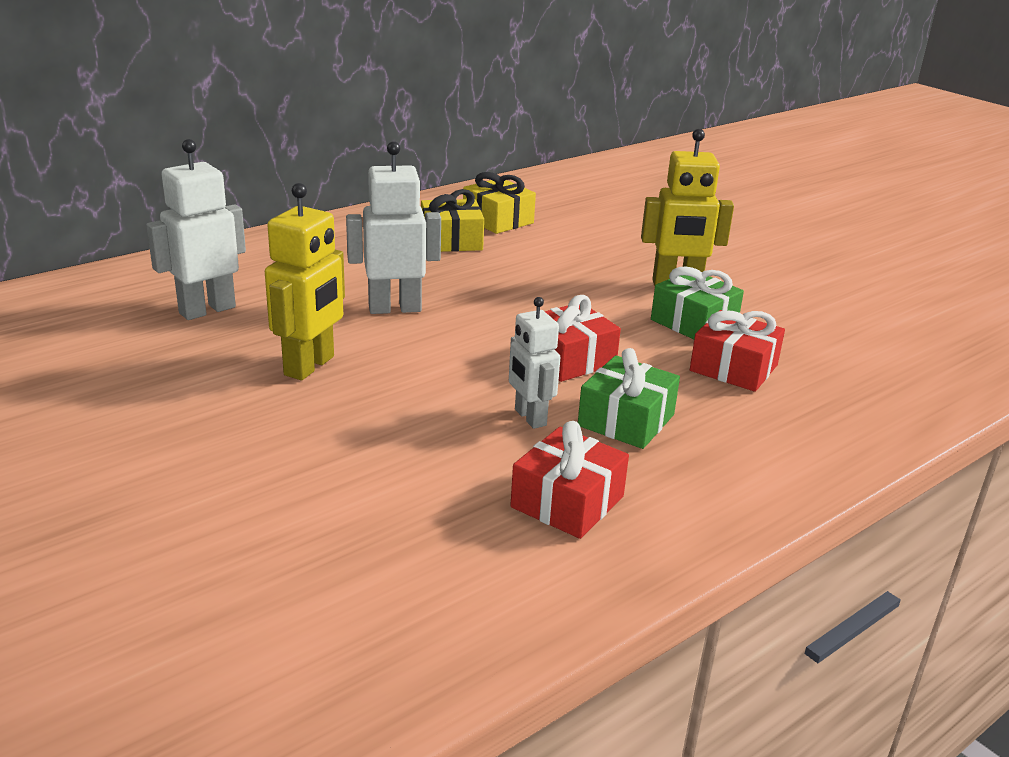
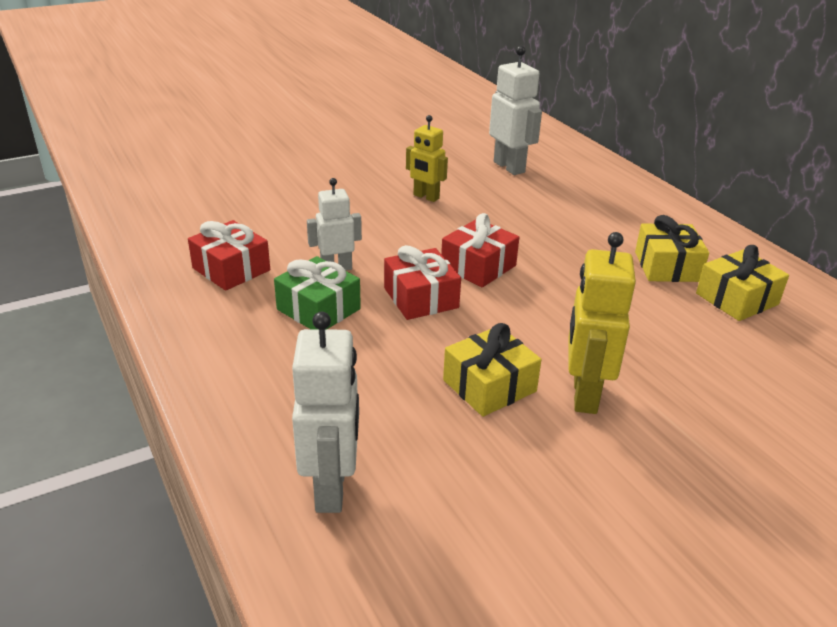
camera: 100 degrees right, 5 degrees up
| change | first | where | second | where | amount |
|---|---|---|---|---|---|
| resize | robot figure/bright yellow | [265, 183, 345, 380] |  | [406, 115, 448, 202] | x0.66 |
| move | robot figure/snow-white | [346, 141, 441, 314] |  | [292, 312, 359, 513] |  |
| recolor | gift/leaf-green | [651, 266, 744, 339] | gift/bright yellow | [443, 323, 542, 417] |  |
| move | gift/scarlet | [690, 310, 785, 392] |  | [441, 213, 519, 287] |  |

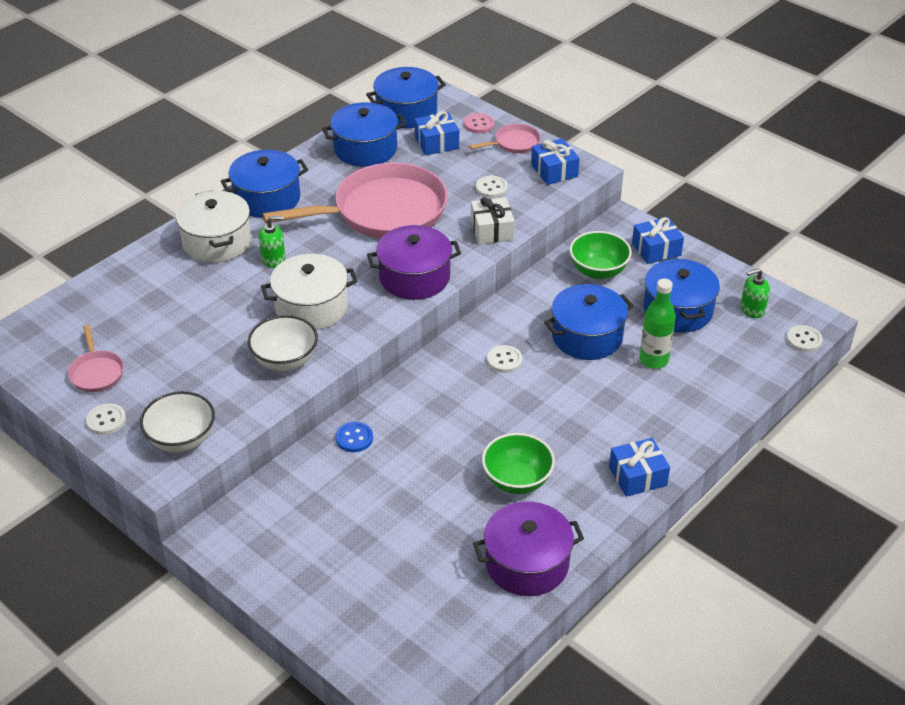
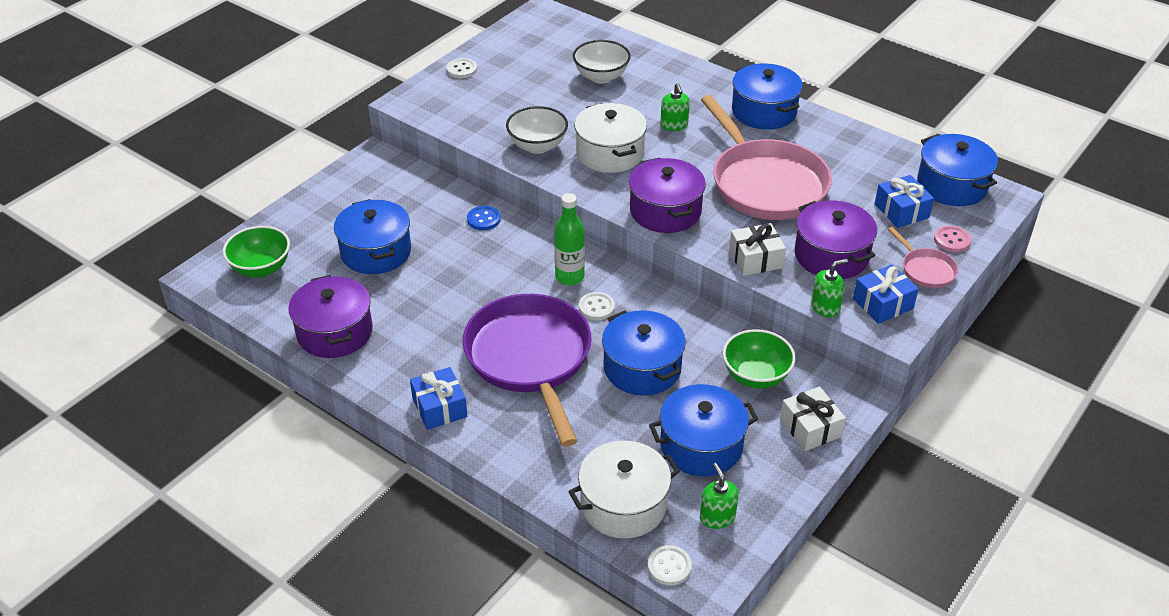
camera: 85 degrees right, 0 degrees up
| change | first | where | second | where | amount |
|---|---|---|---|---|---|
| delete | frying pan/rosy | [68, 325, 124, 392] |  |  |  |
| move | bowl/snow-white | [140, 391, 215, 453] |  | [573, 40, 631, 84] |  |
| move | pot/snow-white | [176, 190, 251, 263] |  | [568, 441, 680, 539] |  |
| move | pot/royal blue | [322, 102, 406, 167] |  | [334, 199, 411, 274] |  |
| replace | sewing button/snow-white | [476, 176, 508, 198] | pot/purple | [795, 200, 877, 279] |  |
| move | bowl/leaf-green | [482, 433, 555, 494] |  | [223, 226, 290, 278] |  |
| recolor | gift/royal blue | [632, 217, 684, 264] | gift/snow-white | [780, 386, 846, 451] |  |
| move | bottle/leaf-green | [639, 278, 676, 369] |  | [554, 193, 585, 285] |  |
| insert |  |  | frying pan/purple | [462, 294, 591, 447] |  |
| insert |  |  | soap pump/leaf-green | [811, 259, 848, 317] |  |

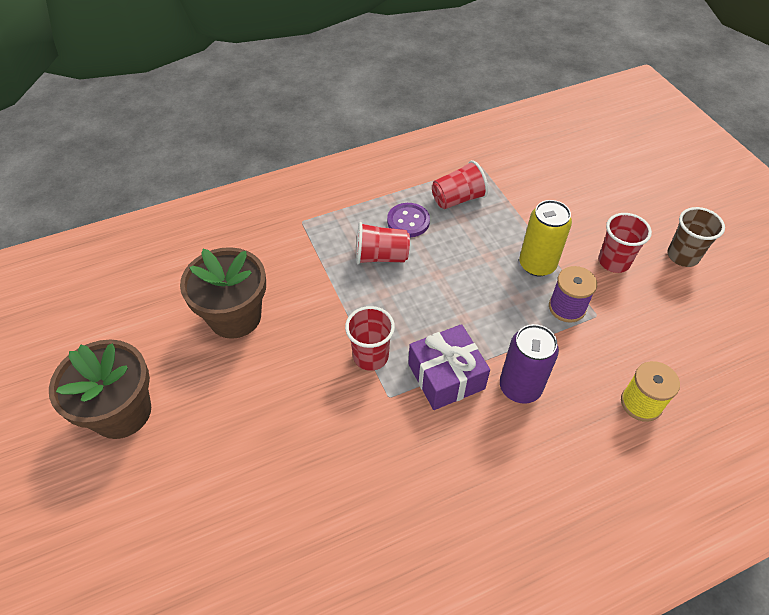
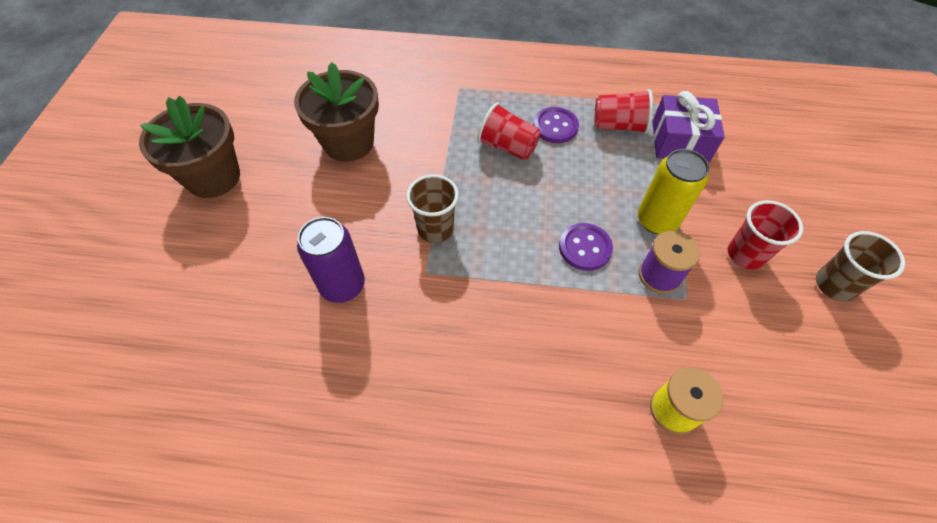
camera: 30 degrees right, 5 degrees up
| change | first | where | second | where | amount |
|---|---|---|---|---|---|
| recolor | tumbler/scarlet | [345, 306, 395, 371] | tumbler/brown | [406, 174, 459, 243] |  |
| move | gift/purple | [408, 324, 490, 410] |  | [652, 91, 725, 162] |  |
| move | can/purple | [500, 324, 559, 404] |  | [297, 217, 365, 303] |  |
| insert |  |  | sewing button/purple | [559, 223, 613, 271] |  |

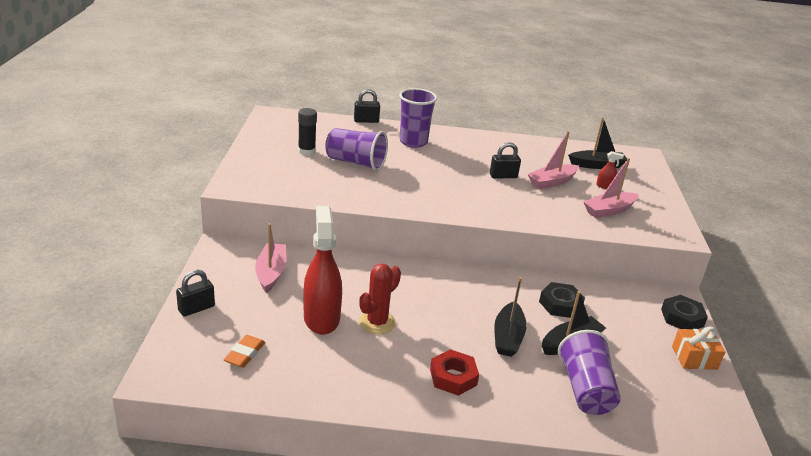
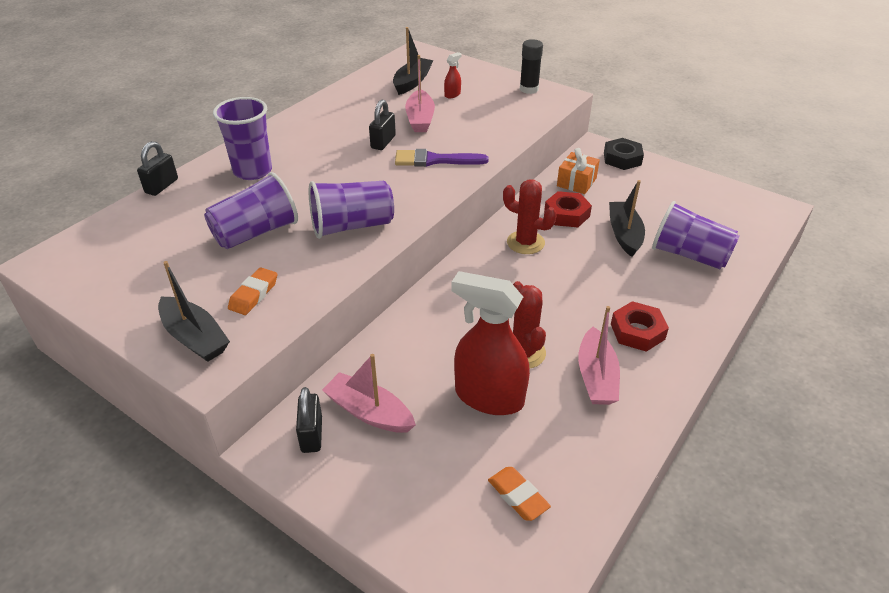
camera: 55 degrees left, 10 degrees up
| change | first | where | second | where | amount |
|---|---|---|---|---|---|
| move | padlock/black | [176, 270, 215, 317] |  | [296, 387, 322, 453] |  |
| move | glue/black | [298, 108, 317, 155] |  | [520, 39, 543, 94] |  |
| move | toy boat/black | [494, 277, 527, 357] |  | [158, 261, 230, 362] |  |
| recolor | hexagon nut/black | [539, 282, 585, 318] | hexagon nut/scarlet | [544, 191, 592, 227] |  |
| move | toy boat/rosy | [584, 158, 639, 218] |  | [578, 306, 620, 405] |  |
| move | gift/bright orange | [672, 327, 725, 370] |  | [557, 148, 600, 194] |  |
| insert |  |  | eraser/bright orange | [228, 267, 277, 315] |  |
| insert |  |  | tumbler/purple | [309, 181, 394, 239] |  |
| insert |  |  | paintbrush/purple | [395, 149, 489, 167] |  |
| insert |  |  | cactus/scarlet | [503, 179, 557, 254] |  |

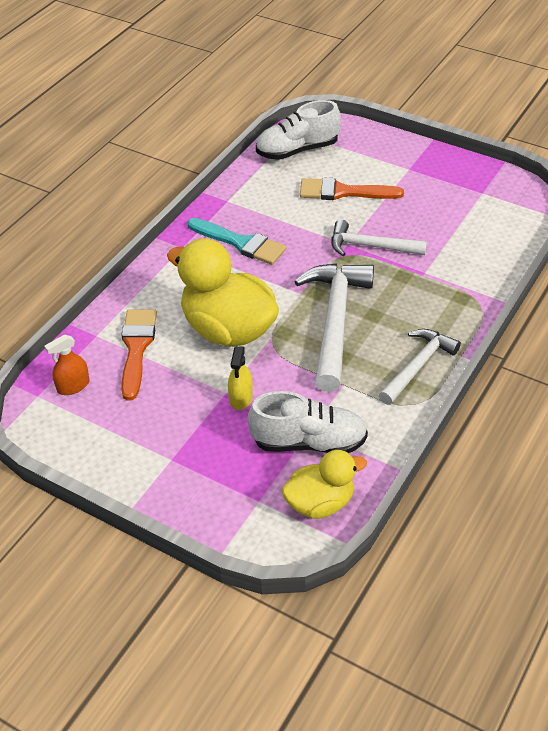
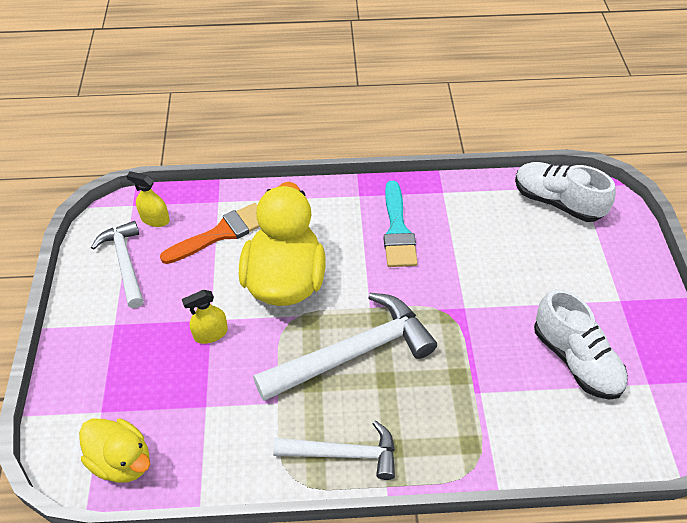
camera: 55 degrees right, 5 degrees up
| change | first | where | second | where | amount |
|---|---|---|---|---|---|
| recolor | sprayer/bright orange | [44, 334, 89, 395] | sprayer/bright yellow | [126, 171, 170, 227] |  |
| move | shoe/snow-white | [248, 391, 368, 453] |  | [534, 289, 628, 400] |  |
| delete | paintbrush/bright orange | [300, 178, 404, 200] |  |  |  |
| move | carpenter's hammer/snow-white | [331, 219, 427, 256] |  | [91, 221, 144, 308] |  |

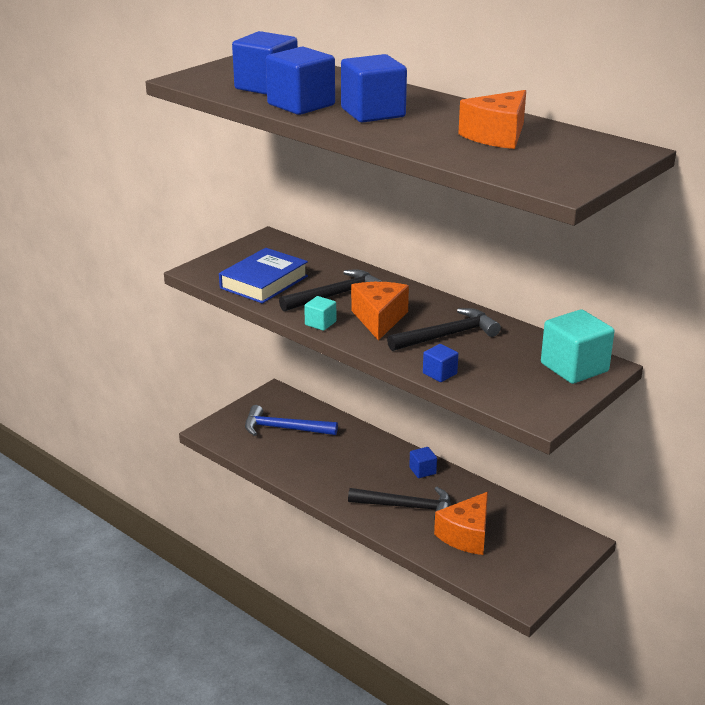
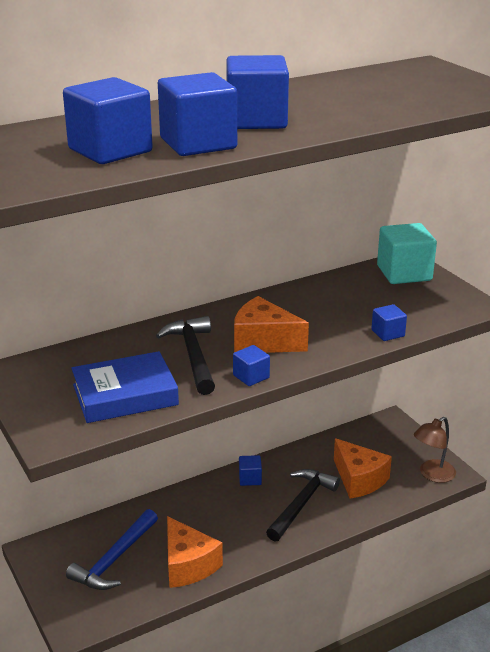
camera: 70 degrees left, 0 degrees up
| change | first | where | second | where | amount |
|---|---|---|---|---|---|
| rotate | hardback/royal blue | [219, 248, 308, 304] |  | [71, 351, 179, 423] | 75 degrees counterclockwise |
| recolor | cube/turquoise | [304, 296, 336, 331] | cube/royal blue | [233, 345, 270, 386] |  |
| delete | carpenter's hammer/black | [387, 308, 501, 351] |  |  |  |
| move | cheese/bright orange | [458, 90, 526, 149] |  | [167, 516, 223, 588] |  |
| insert |  |  | lamp/brown | [414, 417, 456, 483] |  |

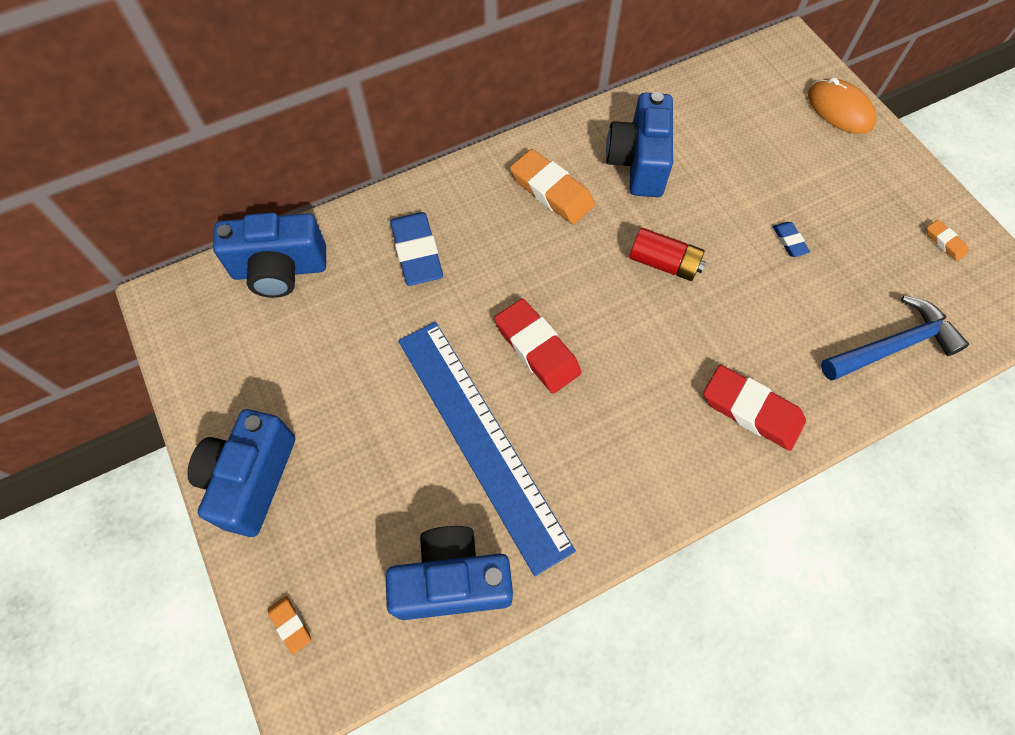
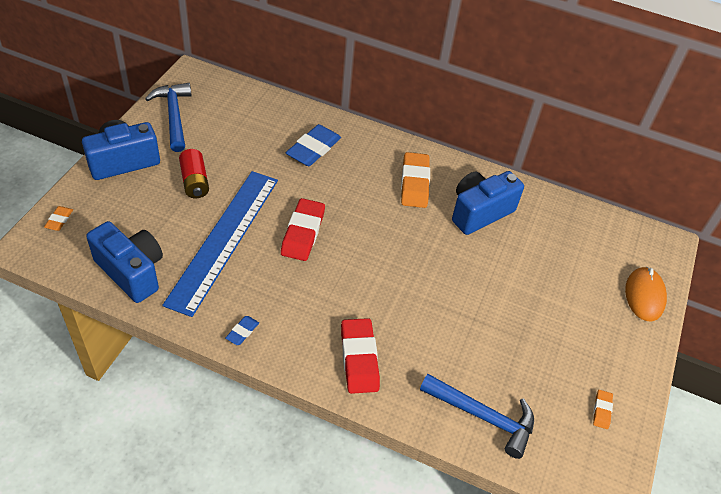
camera: 45 degrees right, 15 degrees down
| change | first | where | second | where | amount |
|---|---|---|---|---|---|
| delete | camera/royal blue | [213, 212, 326, 298] |  |  |  |
| move | AA battery/scarlet | [629, 228, 706, 281] |  | [179, 149, 209, 198] |  |
| move | eraser/royal blue | [773, 222, 810, 257] |  | [225, 316, 259, 345] |  |
| insert |  |  | carpenter's hammer/royal blue | [145, 83, 192, 152] |  |

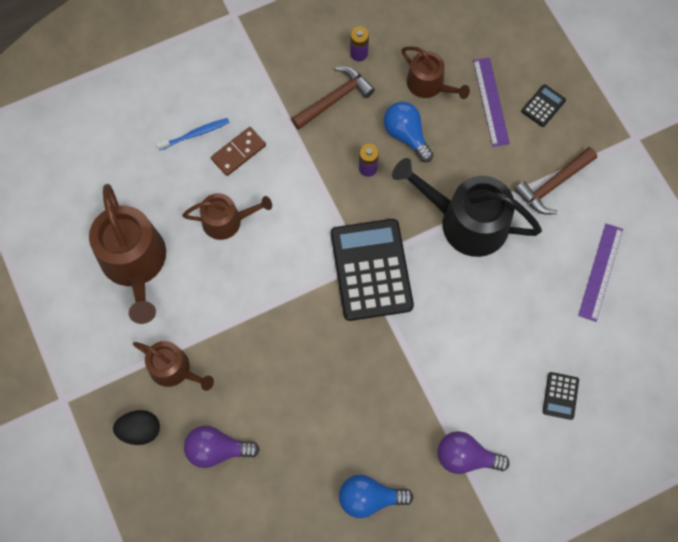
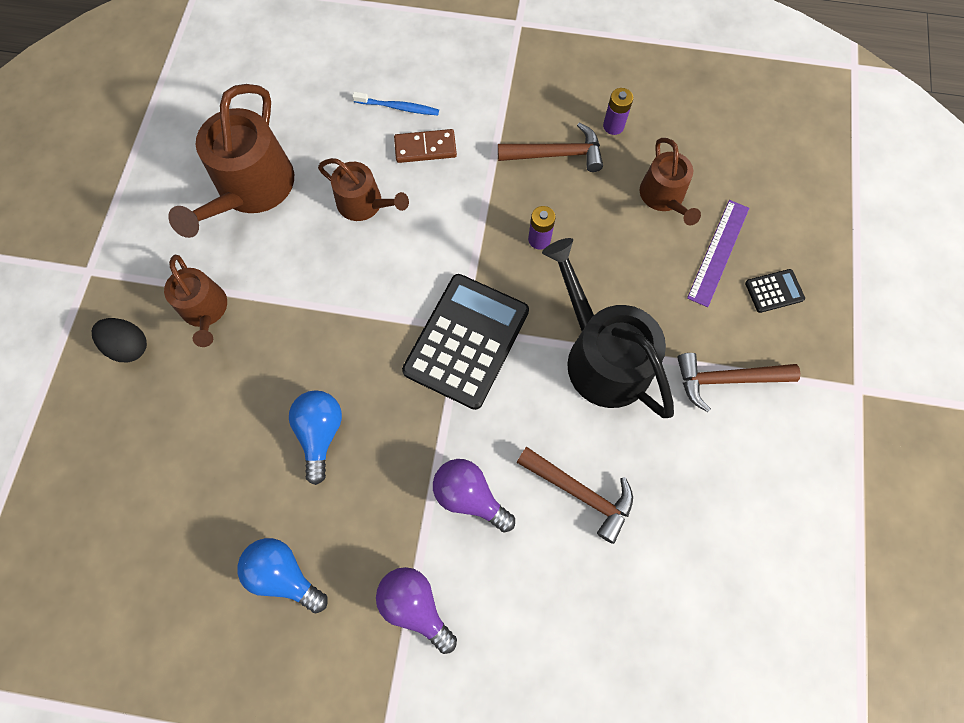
camera: 35 degrees right, 0 degrees up
| change | first | where | second | where | amount |
|---|---|---|---|---|---|
| move | bulb/purple | [184, 426, 260, 468] |  | [433, 459, 515, 533] |  |
| move | bulb/royal blue | [383, 102, 434, 162] |  | [289, 390, 342, 485] |  |
| delete | pocket calculator/black | [543, 372, 579, 420] |  |  |  |
| delete | ruler/purple | [578, 224, 623, 322] |  |  |  |
| insert |  |  | carpenter's hammer/brown | [517, 447, 633, 544] |  |

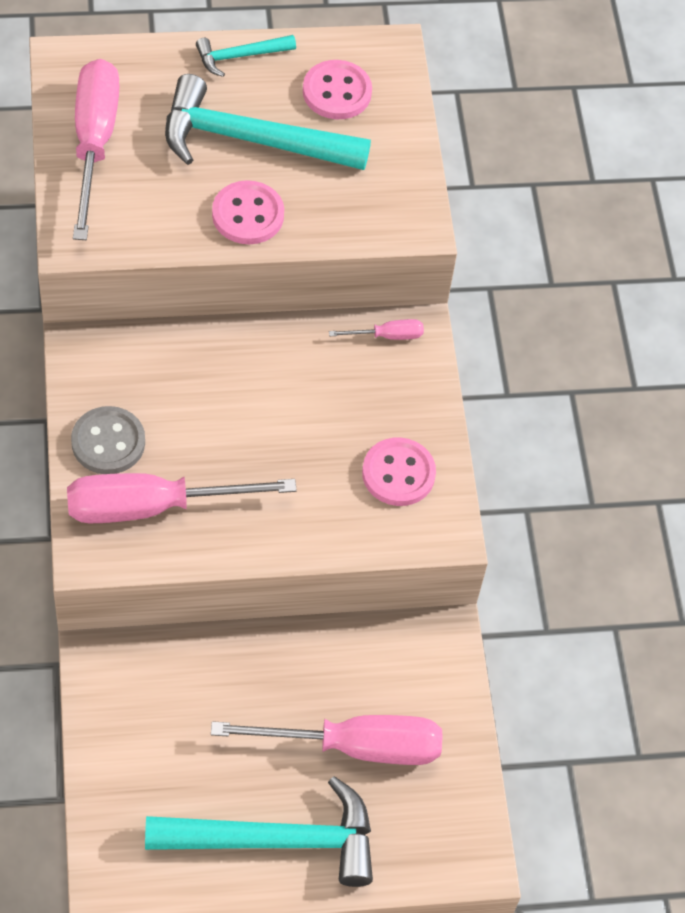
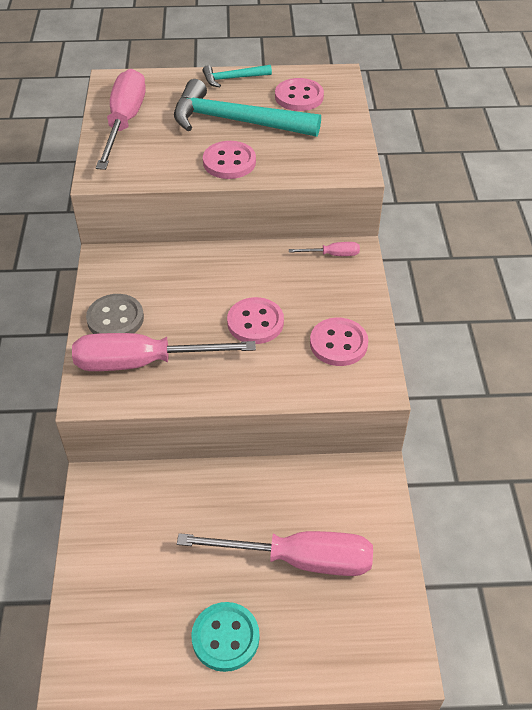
camera: 10 degrees right, 10 degrees down
| change | first | where | second | where | amount |
|---|---|---|---|---|---|
| replace | carpenter's hammer/turquoise | [145, 776, 373, 887] | sewing button/turquoise | [191, 602, 260, 672] |  |
| insert |  |  | sewing button/rosy | [227, 297, 284, 344] |  |

